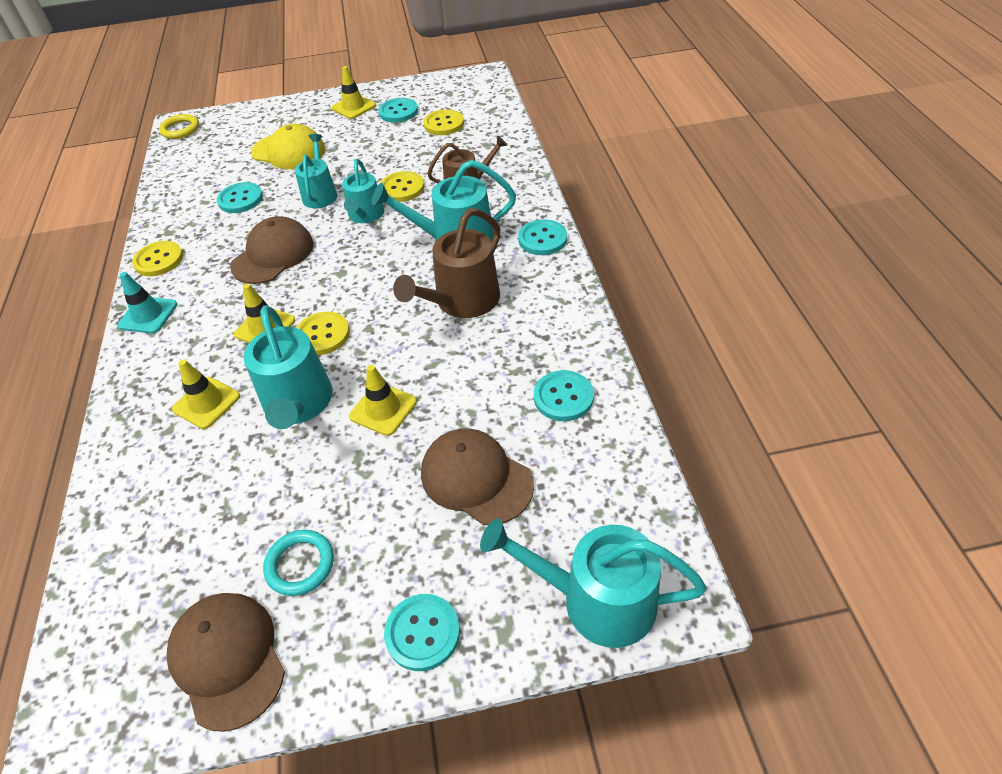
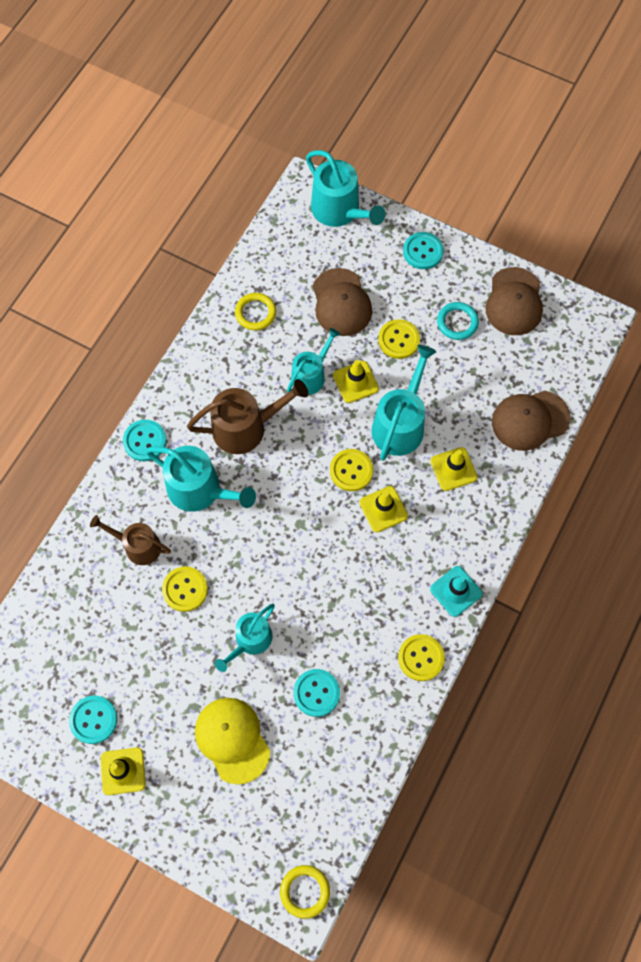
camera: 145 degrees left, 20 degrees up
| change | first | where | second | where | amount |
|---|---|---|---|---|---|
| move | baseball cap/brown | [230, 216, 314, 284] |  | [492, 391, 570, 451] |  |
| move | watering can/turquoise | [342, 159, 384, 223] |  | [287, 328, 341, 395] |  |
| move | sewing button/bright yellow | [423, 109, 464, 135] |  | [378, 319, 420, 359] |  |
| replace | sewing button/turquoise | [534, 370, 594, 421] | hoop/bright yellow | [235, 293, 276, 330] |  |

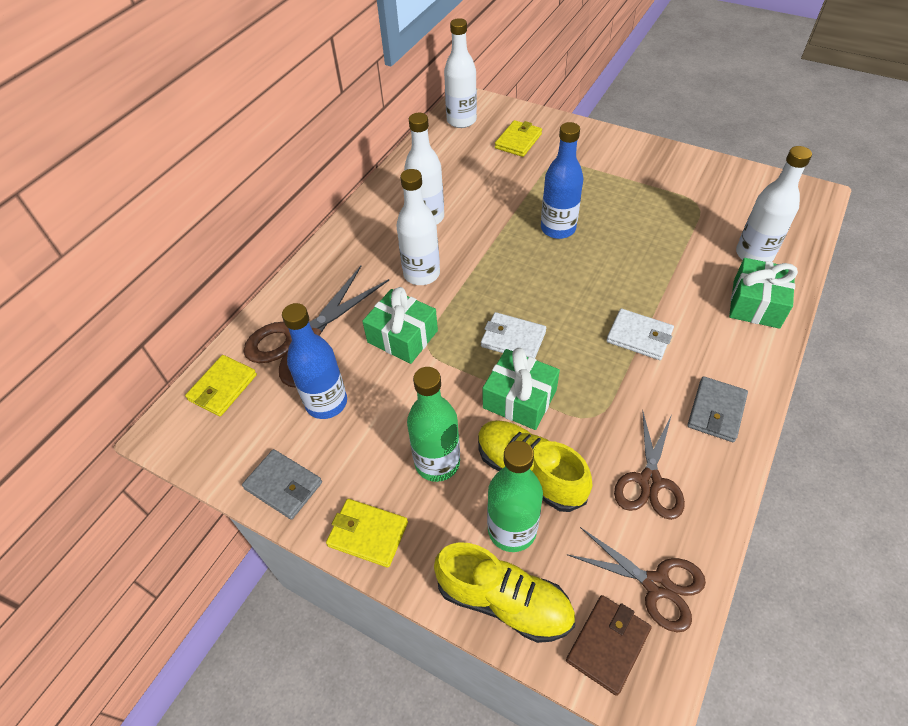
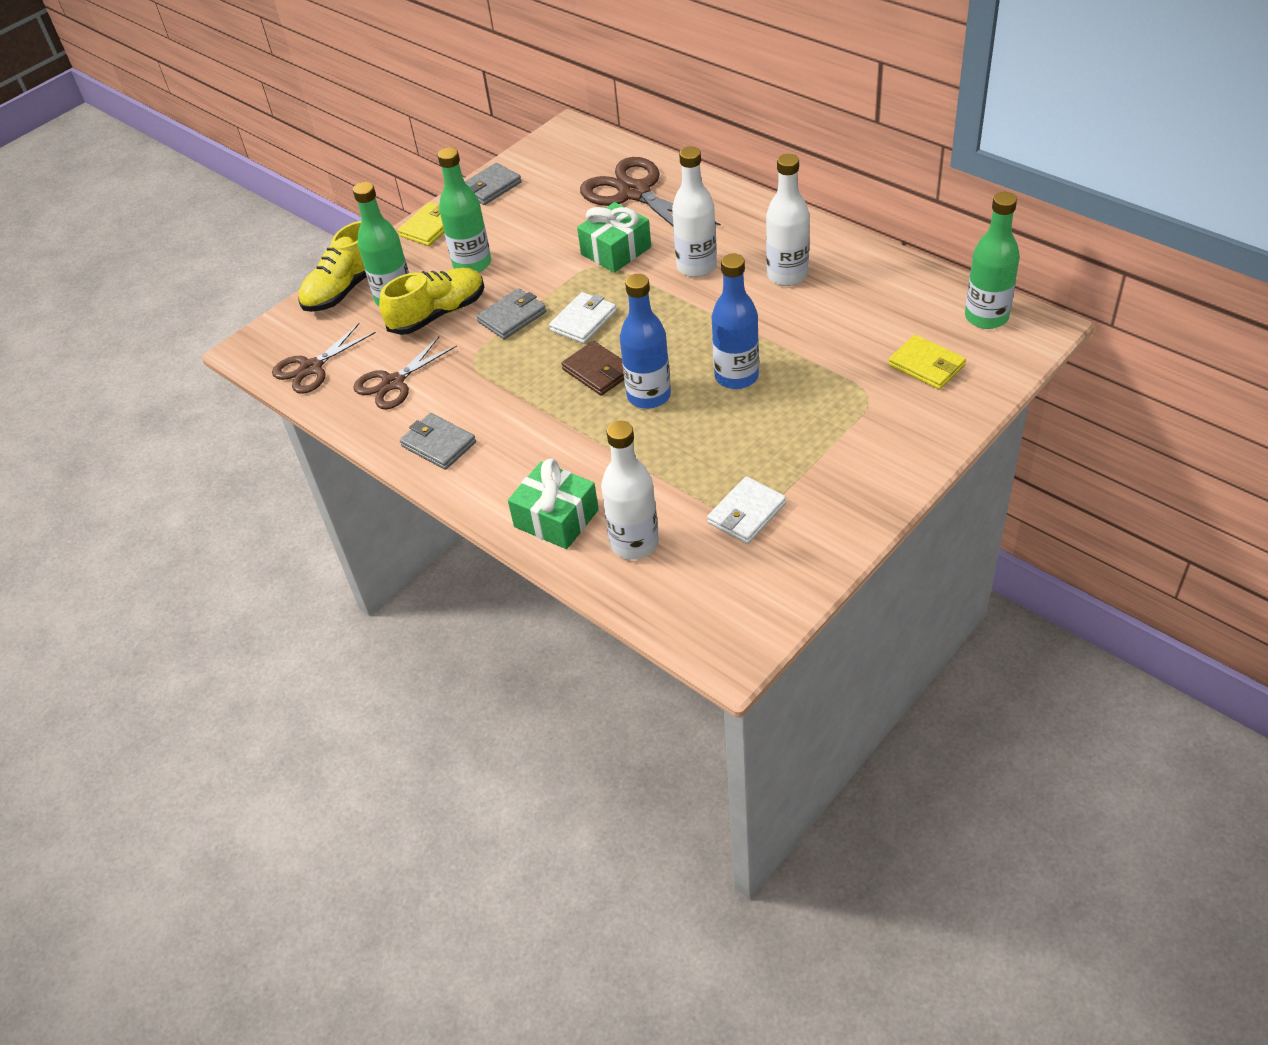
camera: 105 degrees right, 5 degrees down
| change | first | where | second | where | amount |
|---|---|---|---|---|---|
| delete | card wallet/bright yellow | [185, 355, 257, 416] |  |  |  |
| move | bottle/royal blue | [282, 303, 347, 419] |  | [620, 274, 671, 409] |  |
| recolor | bottle/snow-white | [444, 18, 477, 128] | bottle/leaf-green | [965, 192, 1020, 329] |  |
| replace | gift/leaf-green | [483, 348, 560, 430] | card wallet/grey | [476, 288, 546, 340] |  |
| move | card wallet/brown | [566, 595, 652, 696] |  | [561, 341, 624, 396] |  |
| move | card wallet/snow-white | [606, 309, 674, 360] |  | [707, 476, 786, 544] |  |
| rotate | scissors/brown | [614, 410, 685, 520] |  | [353, 337, 457, 409] | 75 degrees counterclockwise |

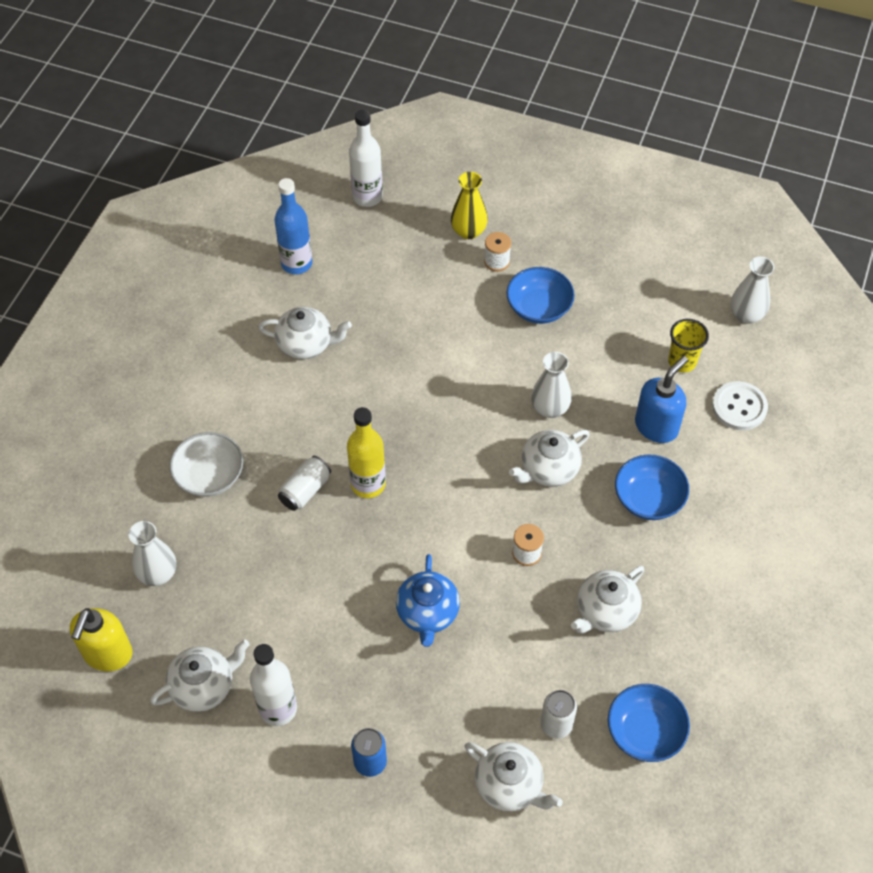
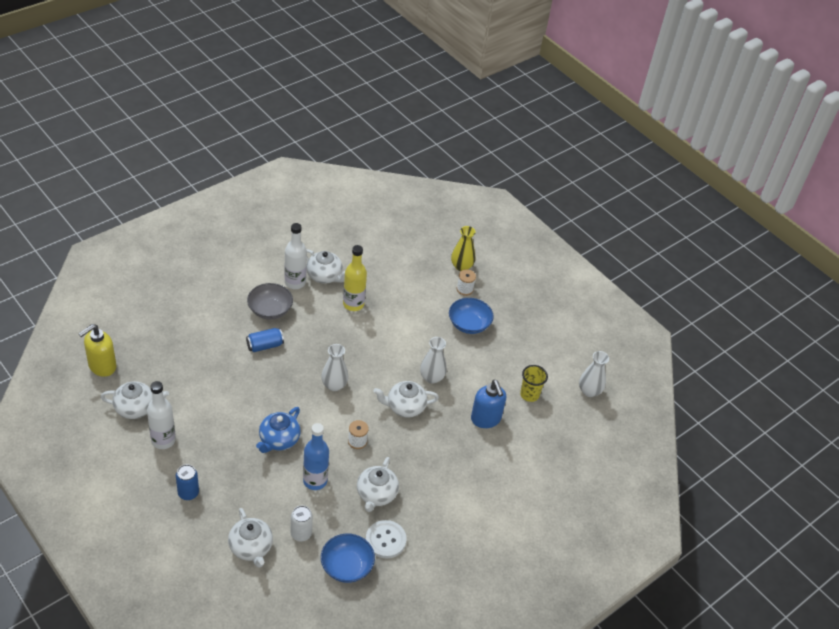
camera: 25 degrees right, 10 degrees down
| change | first | where | second | where | amount |
|---|---|---|---|---|---|
| move | flower vase/snow-white | [128, 521, 176, 586] |  | [321, 344, 348, 391] |  |
| delete | bowl/snow-white | [170, 432, 243, 497] |  |  |  |
| move | bottle/royal blue | [275, 178, 312, 274] |  | [303, 423, 329, 490] |  |
| recolor | can/snow-white | [278, 456, 331, 511] | can/royal blue | [246, 328, 284, 352] |  |
| move | bottle/bright yellow | [347, 407, 386, 498] |  | [343, 245, 367, 311] |  |
| move | bottle/snow-white | [349, 110, 383, 207] |  | [284, 223, 307, 289] |  |
| rotate | tea pot/snow-white | [571, 566, 644, 634] |  | [357, 457, 399, 512] | 60 degrees counterclockwise |
| delete | bowl/royal blue | [615, 455, 689, 520] |  |  |  |
| rotate | soap pump/royal blue | [635, 356, 688, 443] |  | [471, 380, 506, 428] | 90 degrees clockwise |
| move | sewing button/snow-white | [712, 381, 768, 430] |  | [366, 520, 406, 558] |  |
| insert |  |  | bowl/grey | [247, 283, 293, 320] |  |

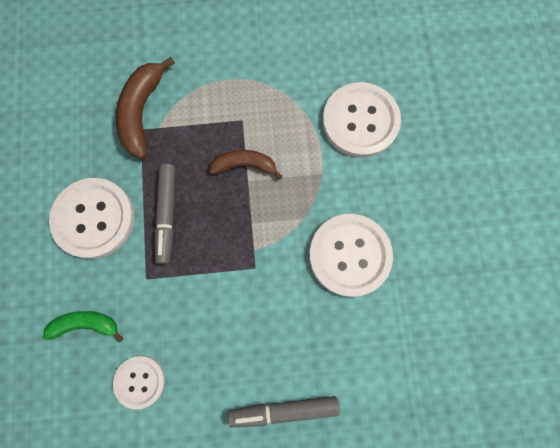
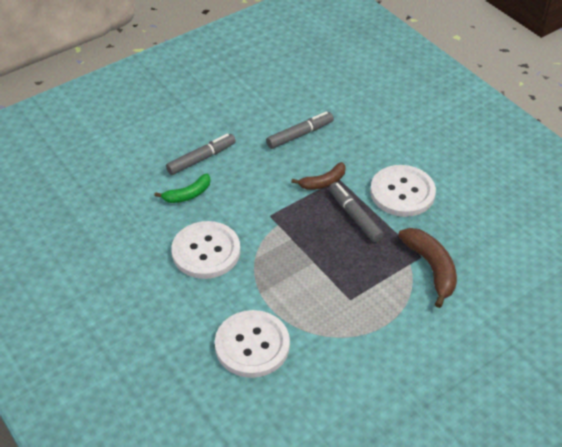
camera: 150 degrees right, 30 degrees down
| change | first | where | second | where | amount |
|---|---|---|---|---|---|
| move | banana fruit/leaf-green | [43, 311, 123, 342] |  | [154, 173, 211, 203] |  |
| replace | sewing button/snow-white | [113, 355, 165, 410] | marker/grey | [266, 111, 334, 149] |  |
| move | banana fruit/brown | [209, 150, 283, 180] |  | [291, 162, 346, 190] |  |

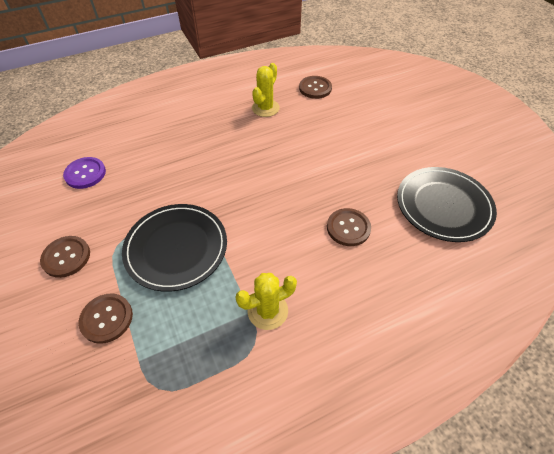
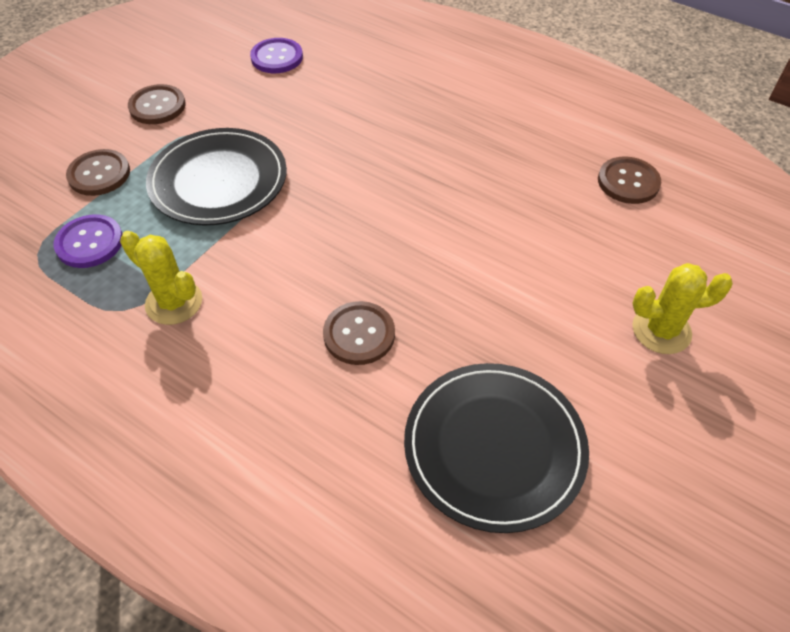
camera: 60 degrees right, 0 degrees up
| change | first | where | second | where | amount |
|---|---|---|---|---|---|
| move | cactus/bright yellow | [252, 63, 280, 117] |  | [632, 263, 733, 354] |  |
| insert |  |  | sewing button/purple | [54, 214, 123, 268] |  |

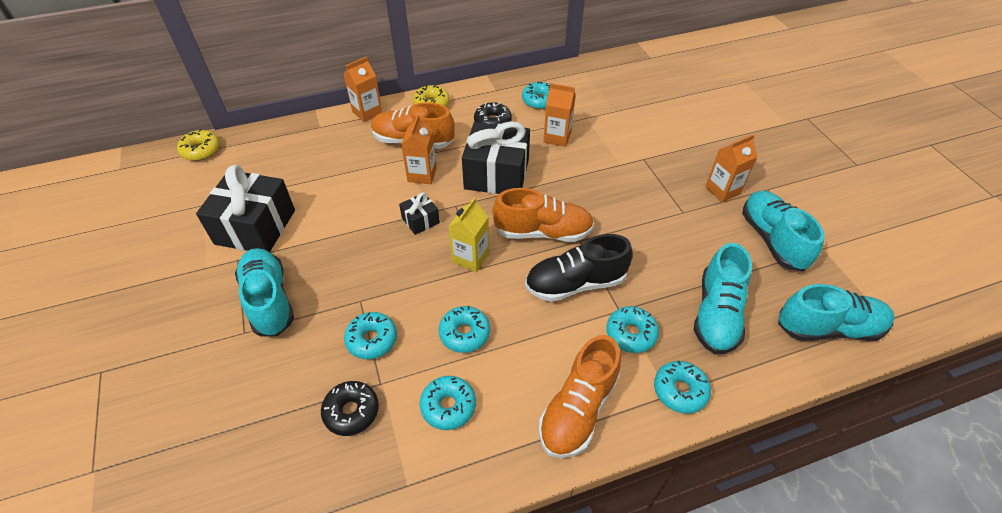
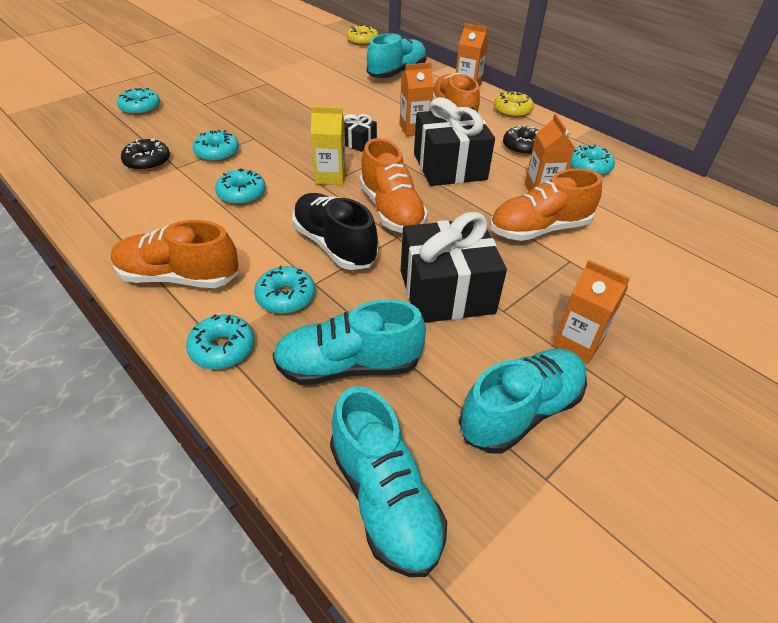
camera: 65 degrees right, 5 degrees down
| change | first | where | second | where | amount |
|---|---|---|---|---|---|
| move | gift/black | [196, 165, 295, 252] |  | [401, 212, 507, 323] |  |
| move | shoe/turquoise | [235, 248, 294, 336] |  | [367, 33, 427, 78] |  |
| move | glazed donut/turquoise | [420, 376, 476, 430] |  | [117, 88, 160, 115] |  |
| insert |  |  | shoe/bright orange | [490, 169, 602, 241] |  |

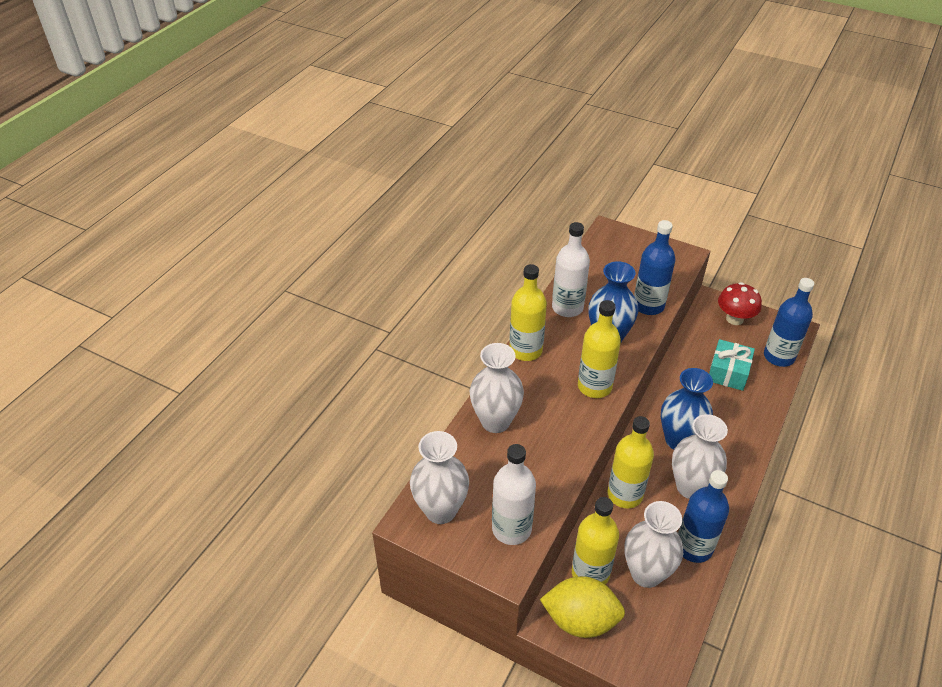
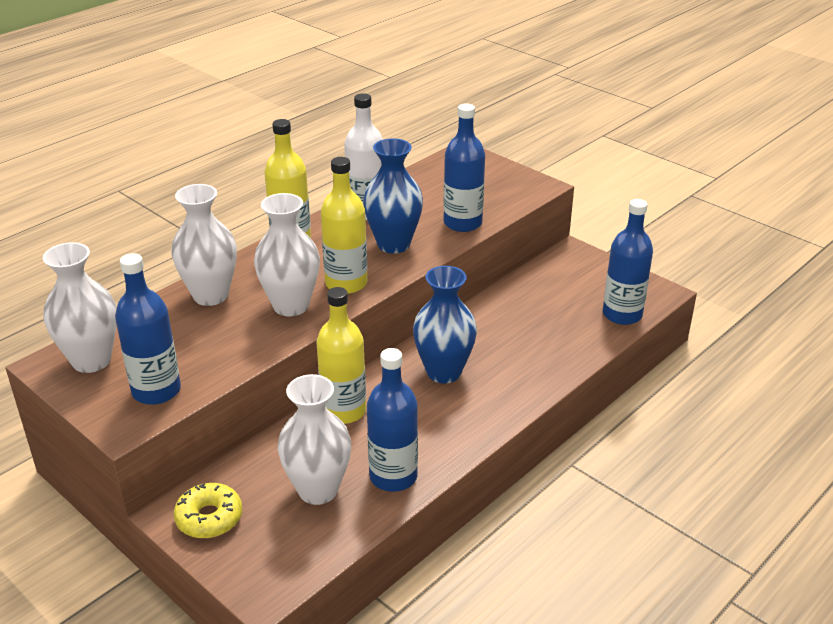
camera: 15 degrees right, 10 degrees down
| change | first | where | second | where | amount |
|---|---|---|---|---|---|
| recolor | bottle/snow-white | [492, 444, 536, 545] | bottle/royal blue | [115, 253, 181, 405] |  |
| replace | lemon/bright yellow | [540, 576, 625, 638] | glazed donut/bright yellow | [174, 483, 242, 539] |  |
| delete | bottle/bright yellow | [572, 497, 619, 585] |  |  |  |
| move | flower vase/snow-white | [672, 414, 728, 499] |  | [254, 193, 320, 316] |  |
| delete | gift/turquoise | [709, 339, 755, 391] |  |  |  |
| delete | fungus/scarlet | [718, 282, 762, 325] |  |  |  |

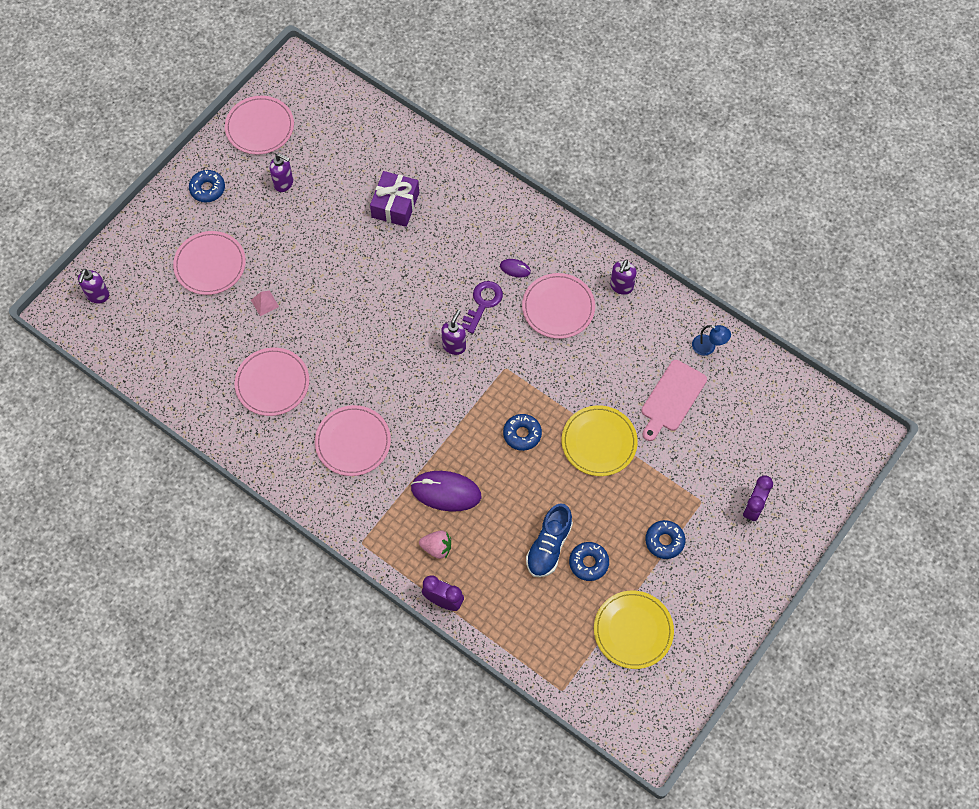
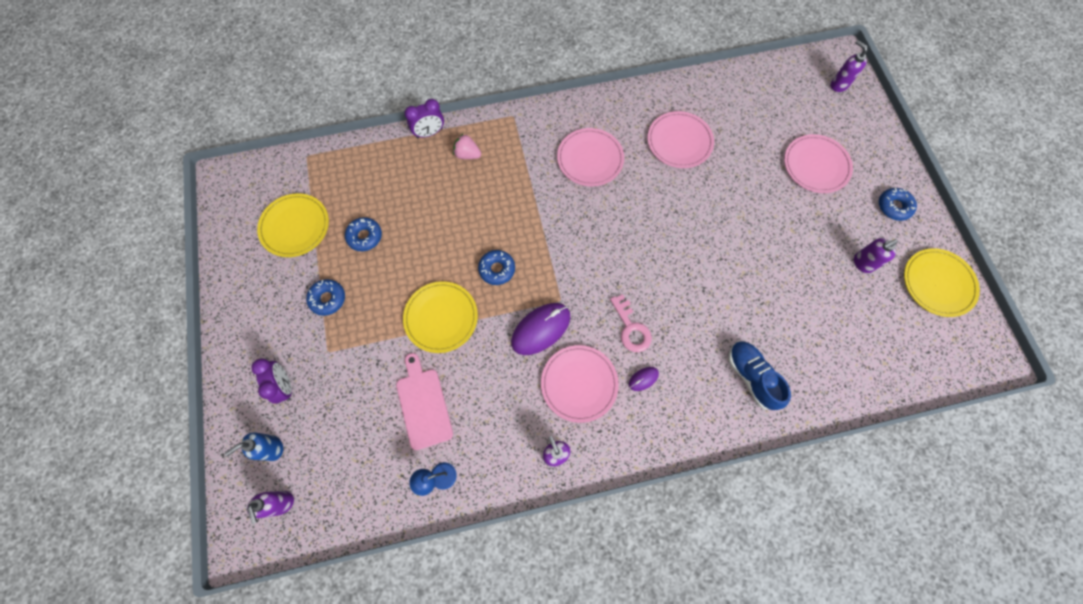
camera: 130 degrees right, 5 degrees up
| change | first | where | second | where | amount |
|---|---|---|---|---|---|
| recolor | dinner plate/rosy | [225, 96, 294, 155] | dinner plate/bright yellow | [904, 248, 980, 317] |  |
| delete | pyramid/rosy | [251, 291, 279, 316] |  |  |  |
| delete | gift/purple | [370, 171, 419, 227] |  |  |  |
| move | PC mouse/purple | [411, 471, 481, 512] |  | [511, 303, 570, 355] |  |
| rotate | strawberry/rosy | [419, 530, 451, 559] |  | [453, 134, 481, 159] | 60 degrees clockwise |
| move | soap pump/purple | [442, 310, 466, 355] |  | [247, 491, 294, 524] |  |
| recolor | door key/purple | [462, 281, 503, 334] | door key/rosy | [610, 294, 652, 352] |  |
| move | shoe/royal blue | [526, 503, 573, 578] |  | [729, 341, 791, 410] |  |
| insert |  |  | soap pump/royal blue | [225, 432, 283, 461] |  |

